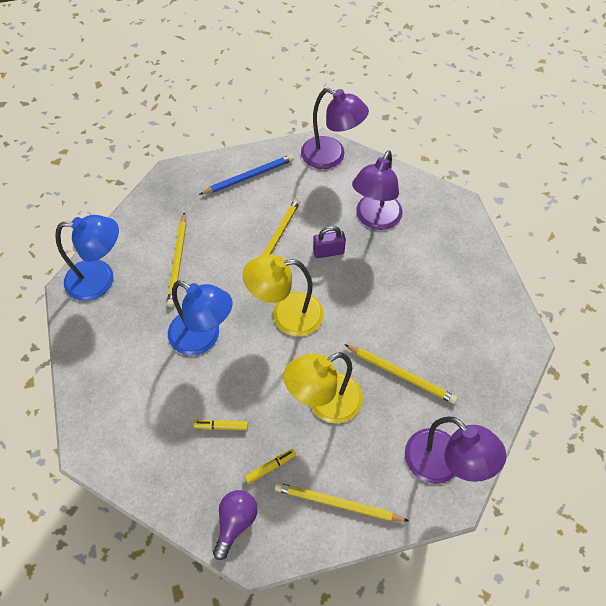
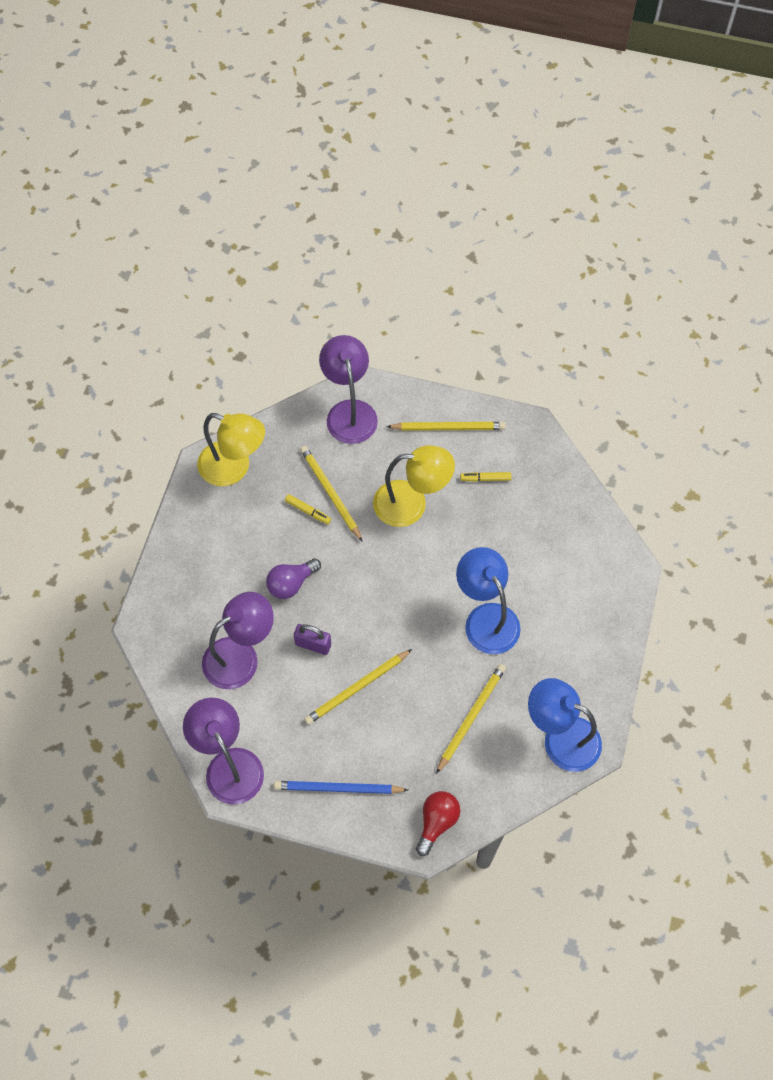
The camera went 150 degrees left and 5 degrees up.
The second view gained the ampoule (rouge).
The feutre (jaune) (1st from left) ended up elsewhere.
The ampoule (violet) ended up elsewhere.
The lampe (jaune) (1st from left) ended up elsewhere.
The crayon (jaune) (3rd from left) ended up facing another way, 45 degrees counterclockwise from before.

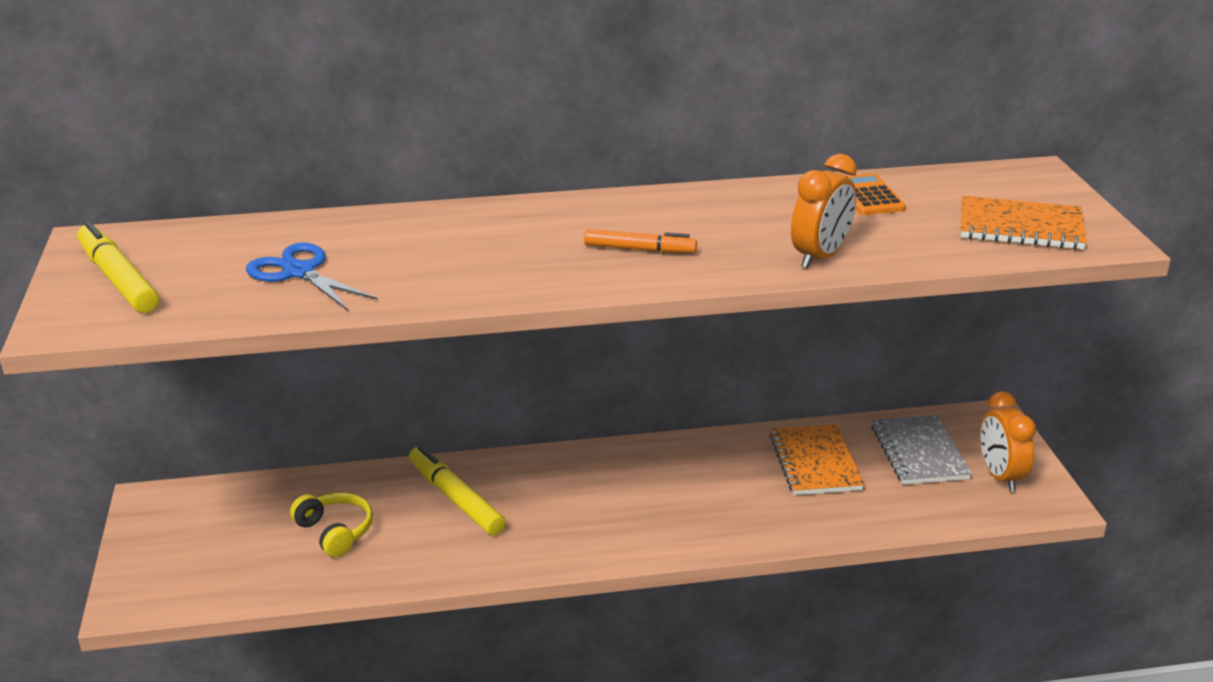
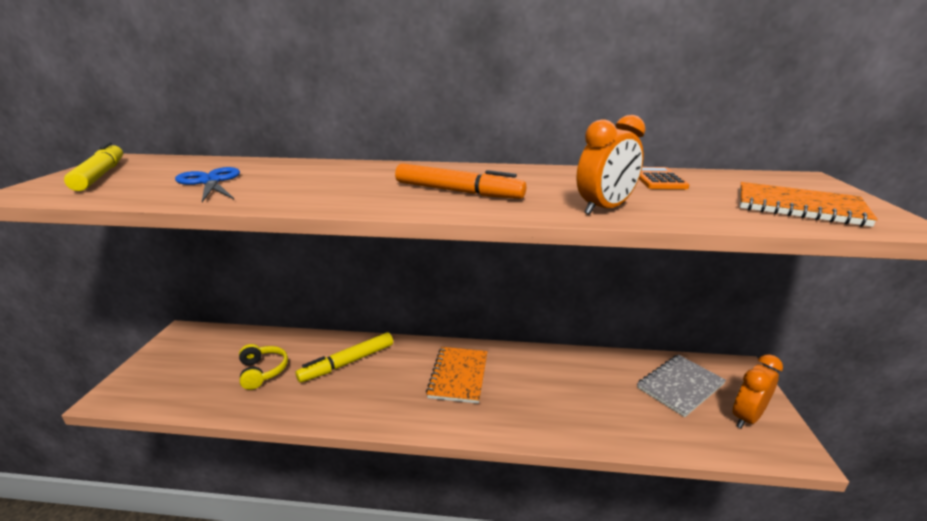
The camera went 15 degrees right and 5 degrees down.
The carnet (orange) (1st from left) ended up elsewhere.
The feutre (jaune) (2nd from left) ended up facing another way, 105 degrees counterclockwise from before.
The carnet (gris) ended up facing another way, 45 degrees clockwise from before.
The réveil (orange) (2nd from left) ended up facing another way, 45 degrees clockwise from before.
The size of the feutre (orange) changed by a factor of 1.53.

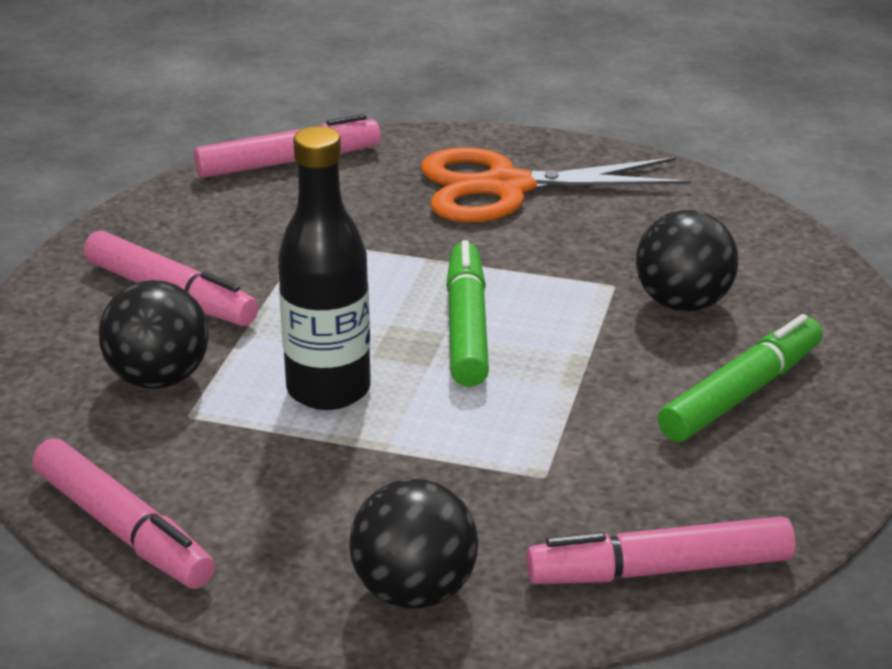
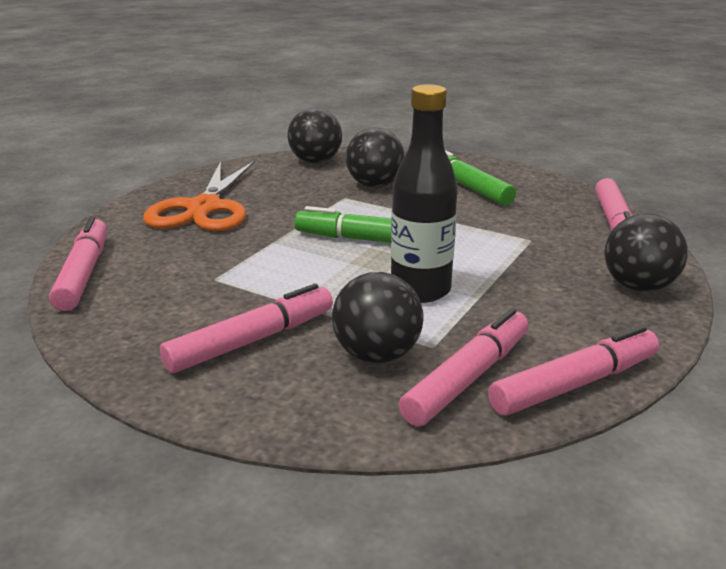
The camera went 75 degrees left and 5 degrees down.
The second view gained the balle (noir) (1st from left).
The second view gained the feutre (rose) (3rd from left).

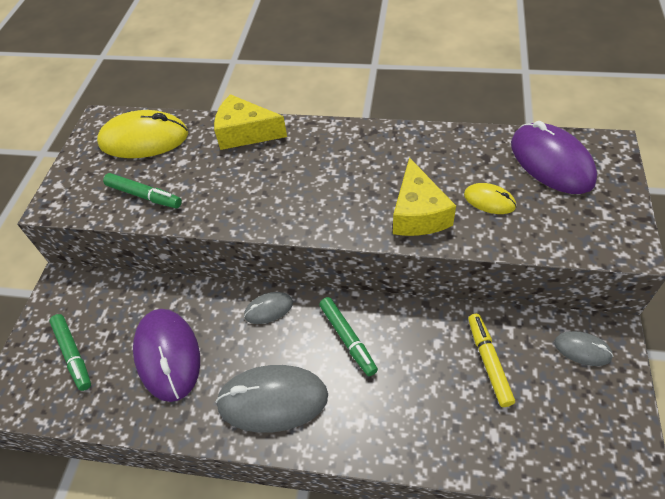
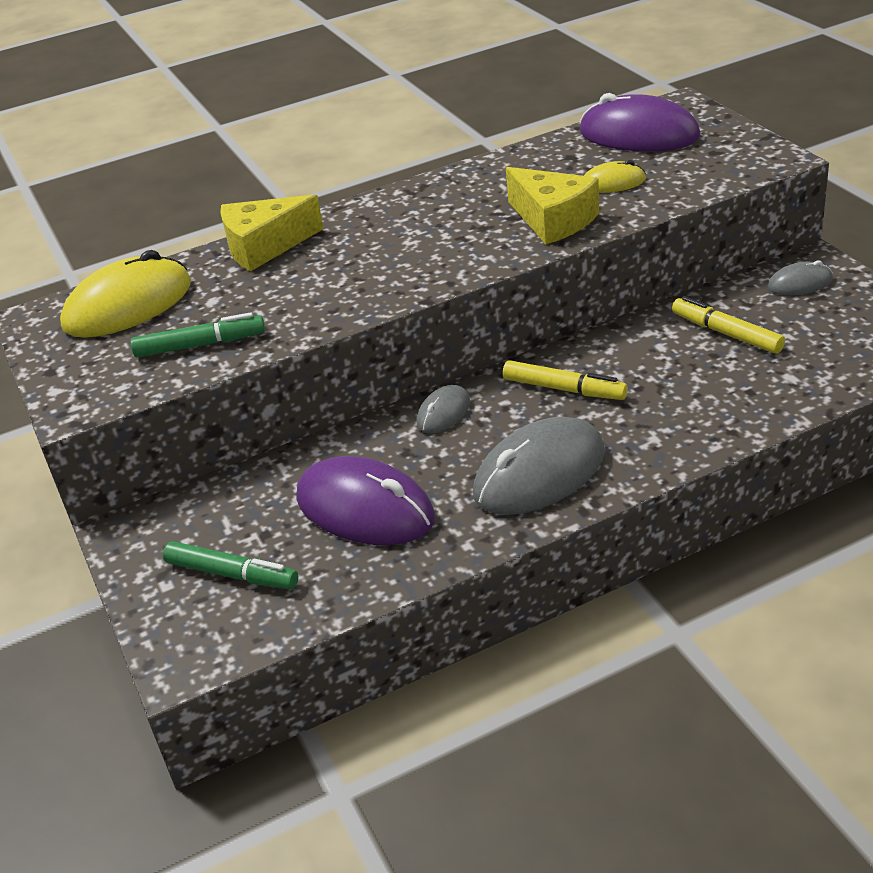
The camera went 35 degrees left and 15 degrees down.
What was the feutre (vert) (3rd from left) turned into the feutre (jaune) (1st from left).

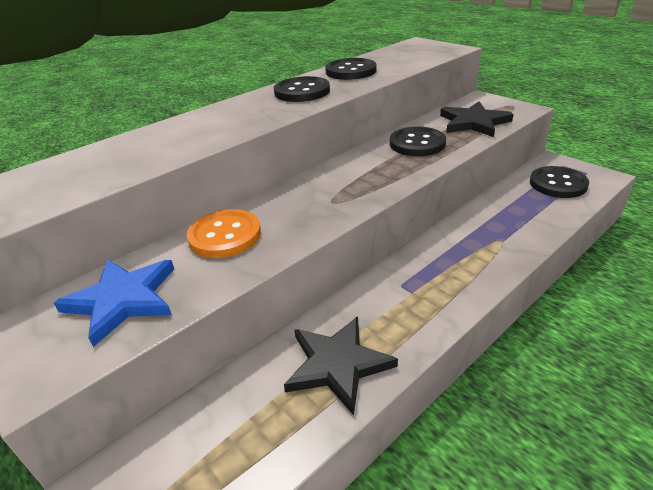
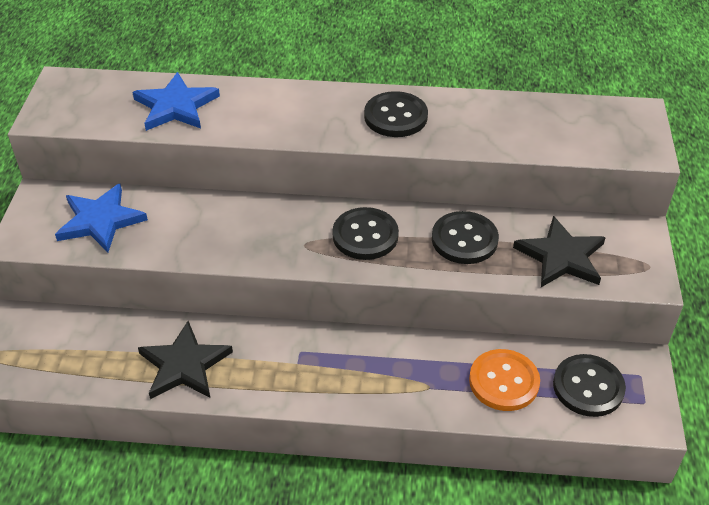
The camera went 45 degrees right and 10 degrees up.
The second view gained the étoile (bleu) (2nd from left).
The bouton (orange) ended up elsewhere.
The bouton (noir) (2nd from left in the first image) ended up elsewhere.

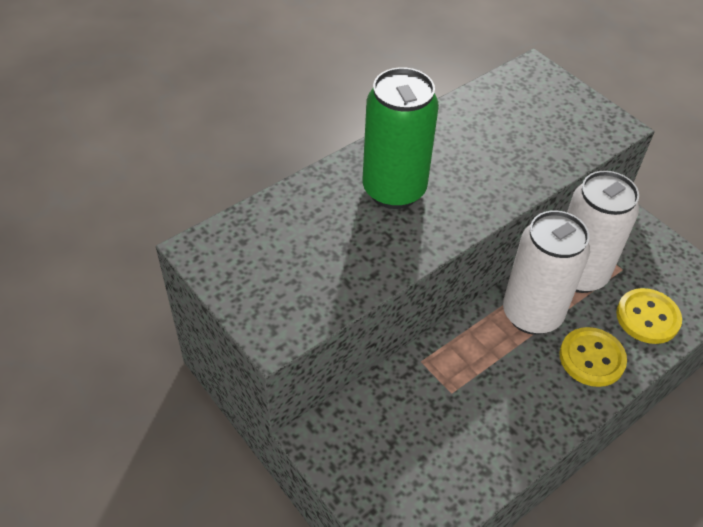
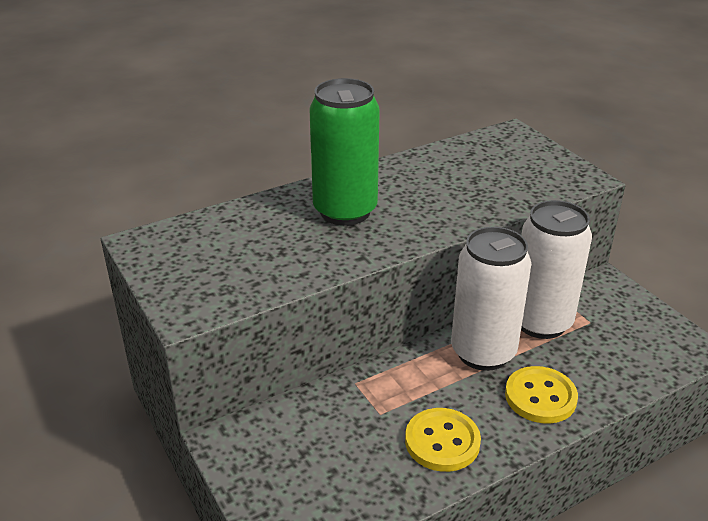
The camera went 10 degrees right and 15 degrees down.
The bouton (jaune) (2nd from left in the first image) ended up elsewhere.

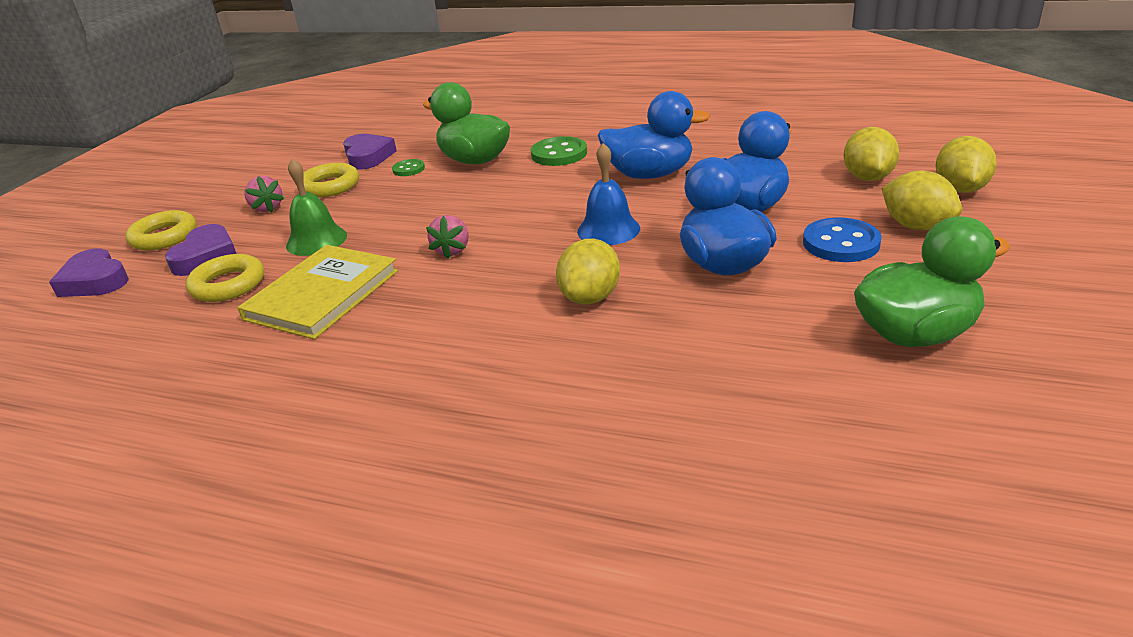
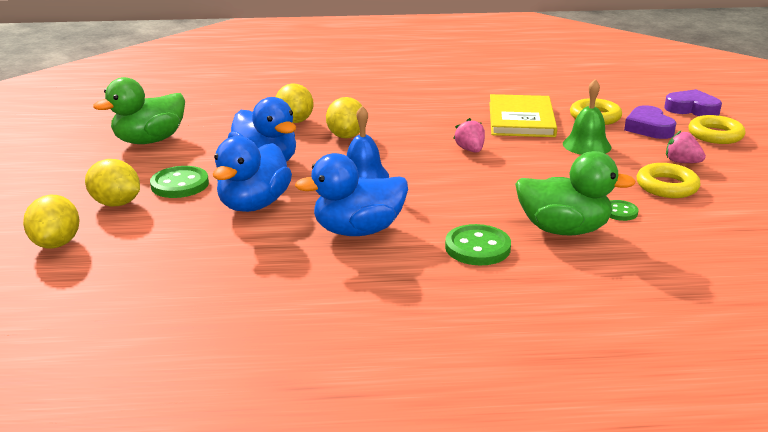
The camera went 155 degrees right and 5 degrees down.
The second view lost the cœur (violet) (3rd from left).
The citron (jaune) (2nd from left in the first image) ended up elsewhere.
What was the bouton (bleu) turned into the bouton (vert) (1st from left).

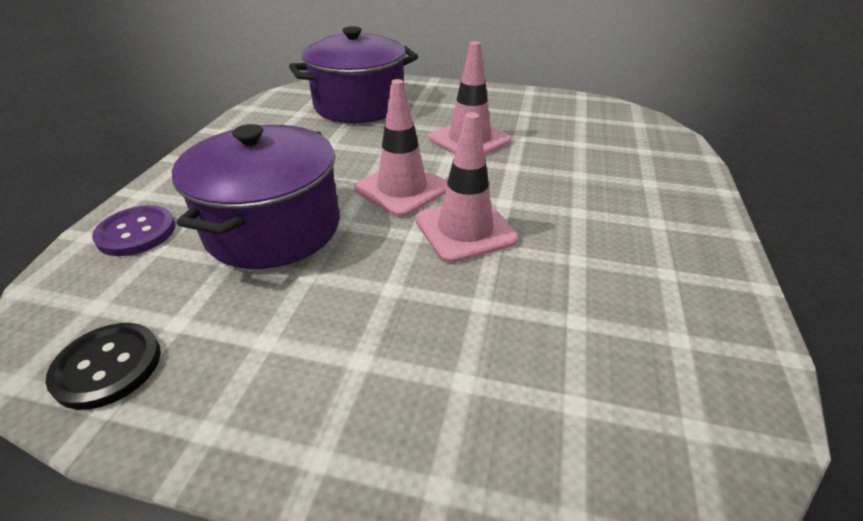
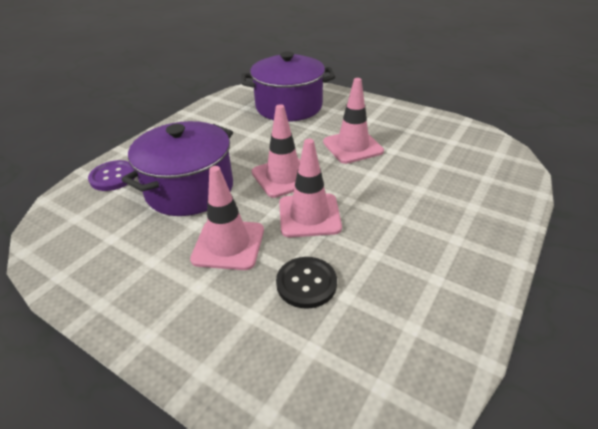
The camera went 20 degrees right and 0 degrees up.
The second view gained the cône de chantier (rose) (1st from left).
The bouton (noir) ended up elsewhere.

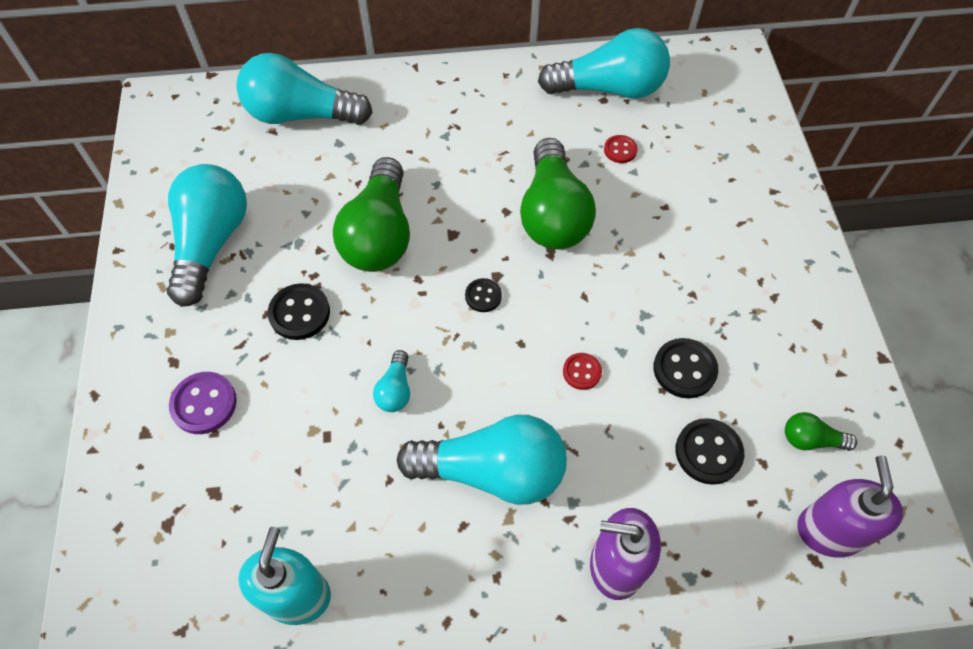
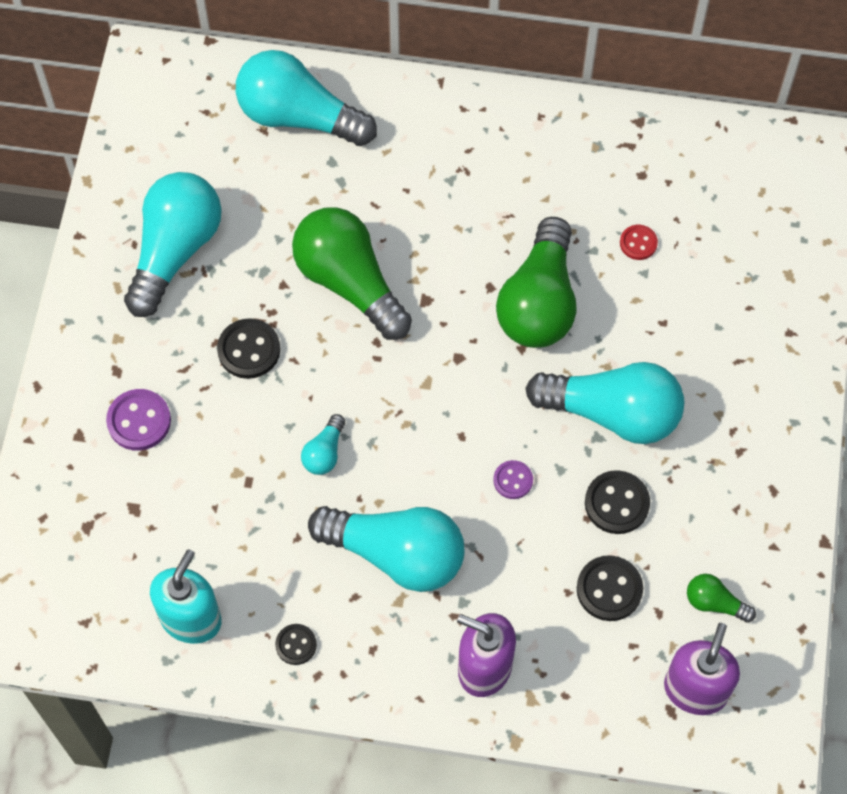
The camera went 15 degrees right and 5 degrees up.
The bouton (noir) (2nd from left) ended up elsewhere.
The ampoule (turquoise) (5th from left) ended up elsewhere.
What was the bouton (rouge) (1st from left) turned into the bouton (violet) (2nd from left).
The ampoule (vert) (1st from left) ended up facing another way, 120 degrees clockwise from before.

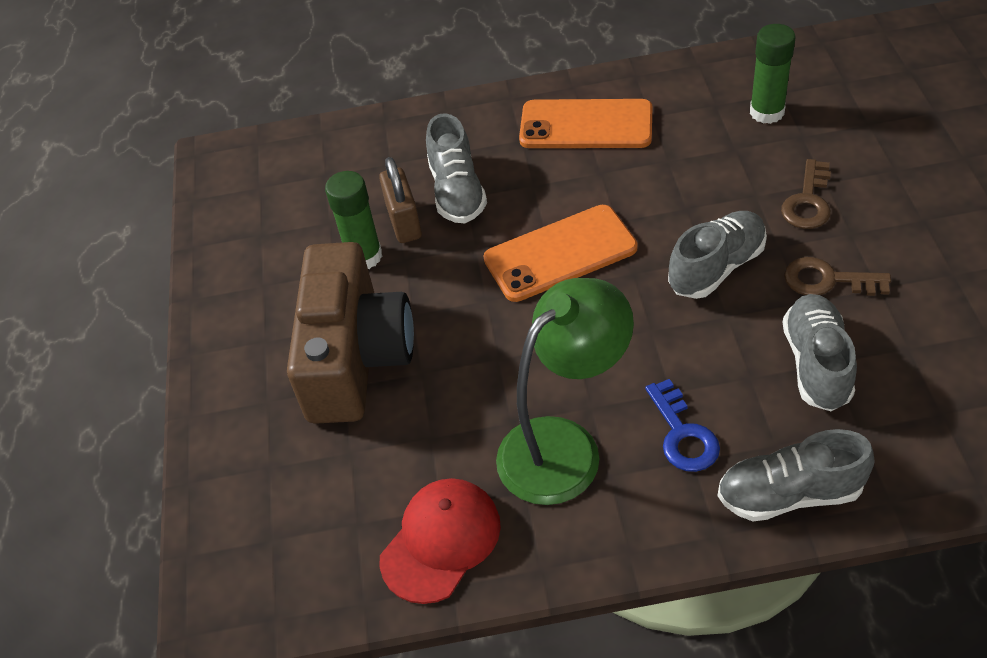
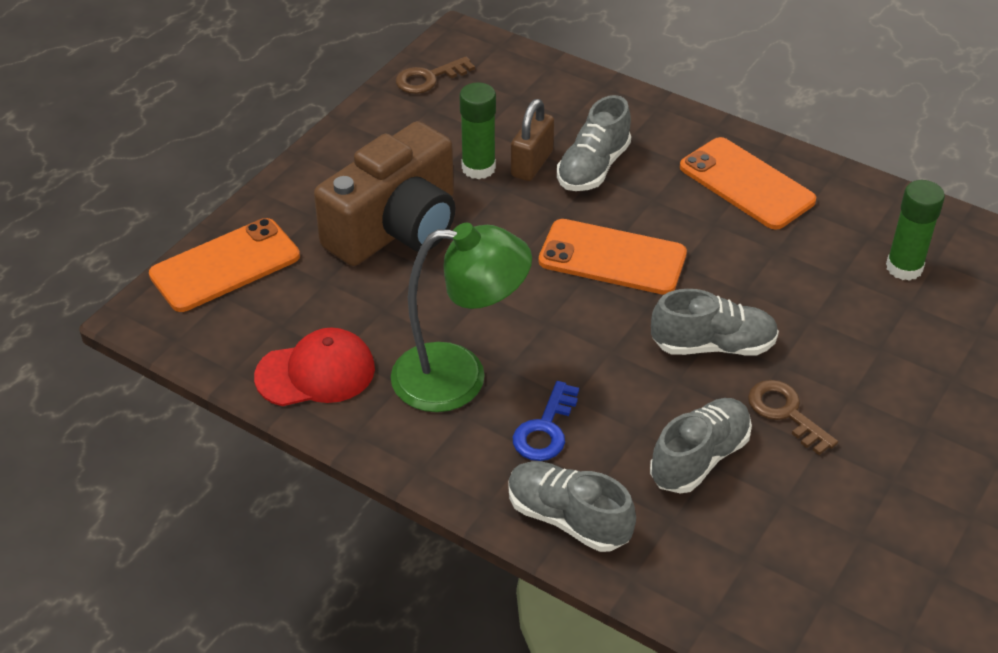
The camera went 35 degrees right and 5 degrees down.
The second view gained the téléphone (orange) (1st from left).
The clé (marron) (1st from left) ended up elsewhere.

